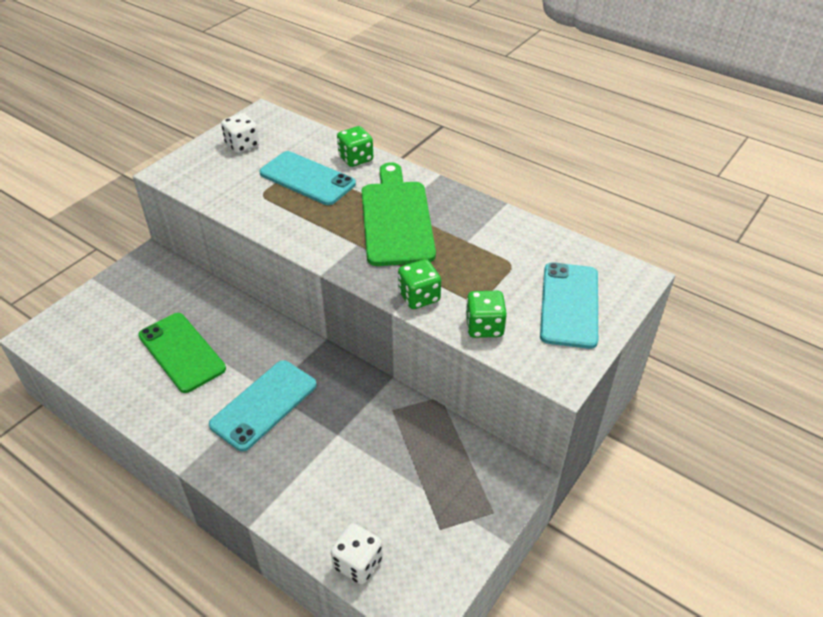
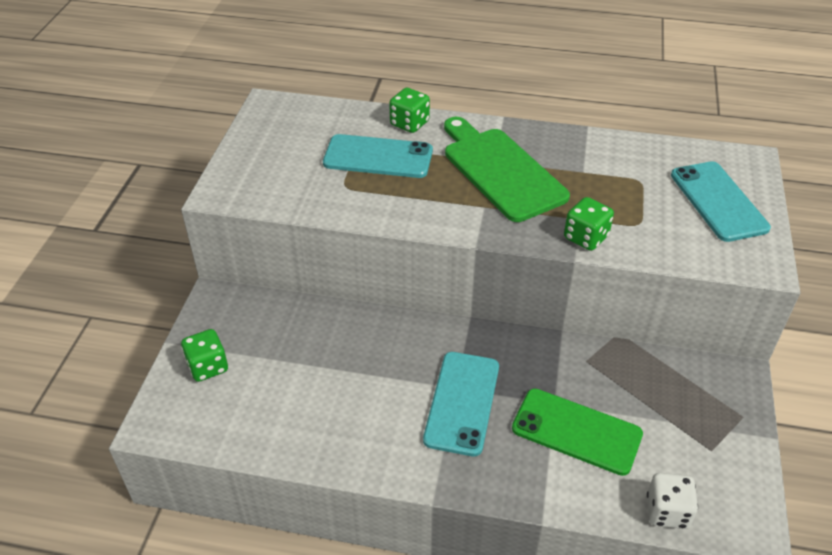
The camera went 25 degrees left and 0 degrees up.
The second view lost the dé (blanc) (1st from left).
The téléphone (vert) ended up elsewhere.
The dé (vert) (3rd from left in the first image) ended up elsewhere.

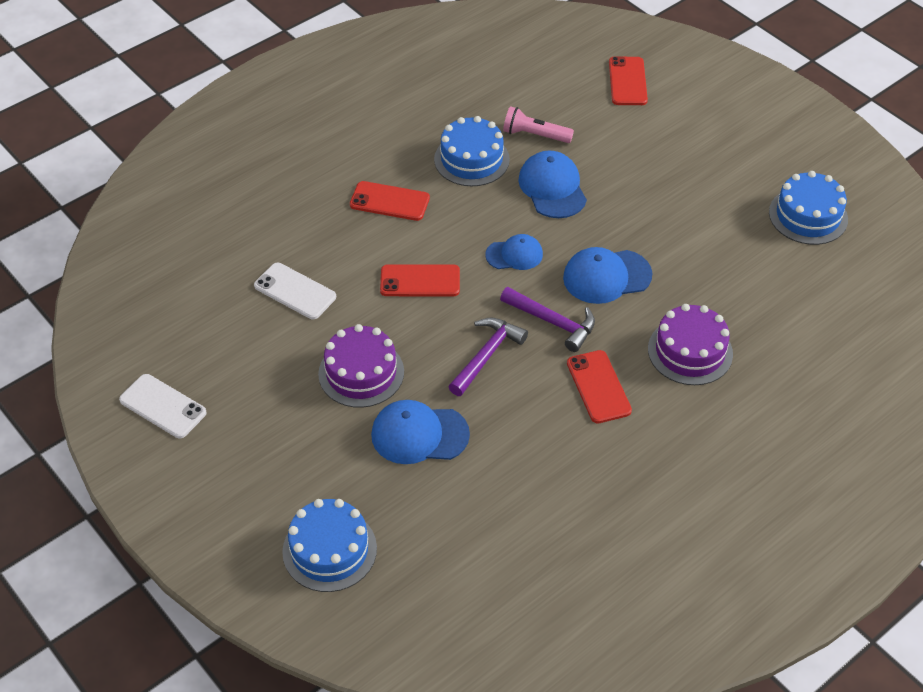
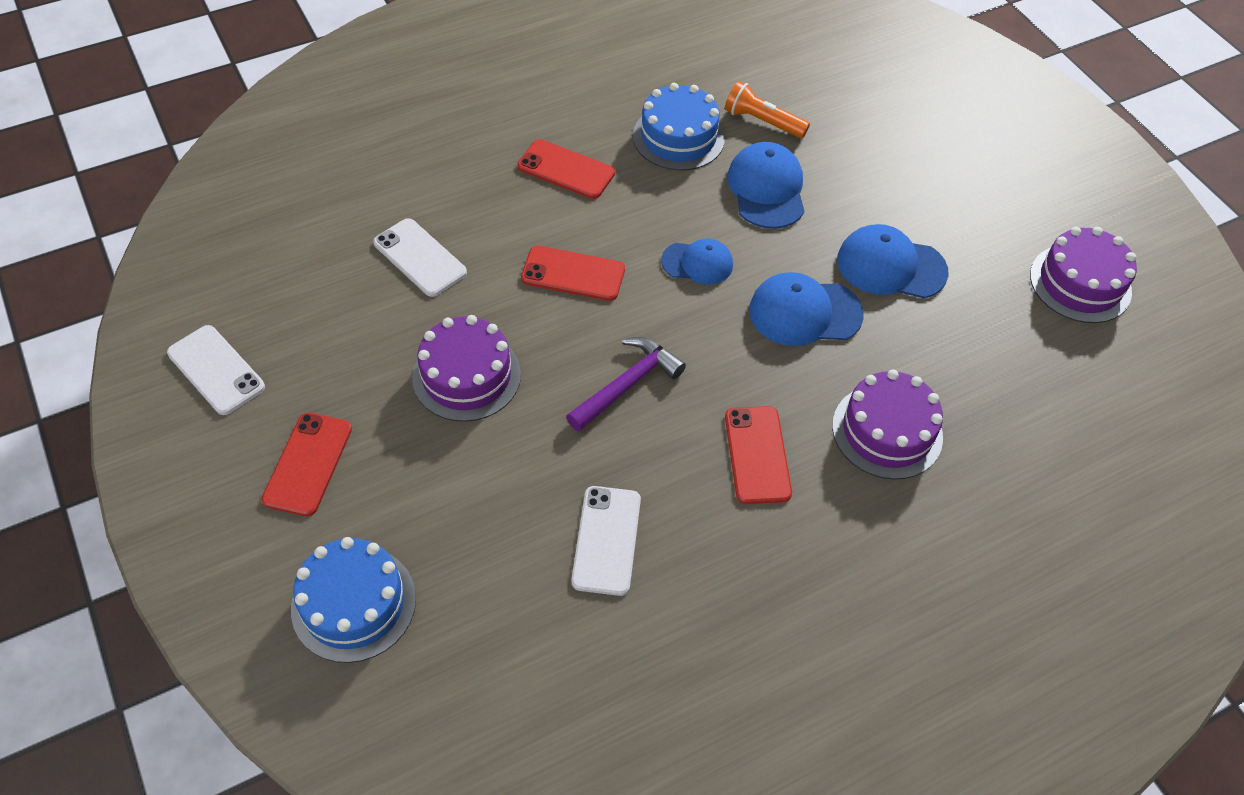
The camera went 10 degrees right and 5 degrees up.
The second view lost the marteau (violet) (2nd from left).
The second view gained the téléphone (blanc) (3rd from left).
The casquette (bleu) (1st from left in the first image) ended up elsewhere.
The téléphone (rouge) (4th from left in the first image) ended up elsewhere.
What was the lampe de poche (rose) turned into the lampe de poche (orange).
What was the gâteau (bleu) (3rd from left) turned into the gâteau (violet) (3rd from left).

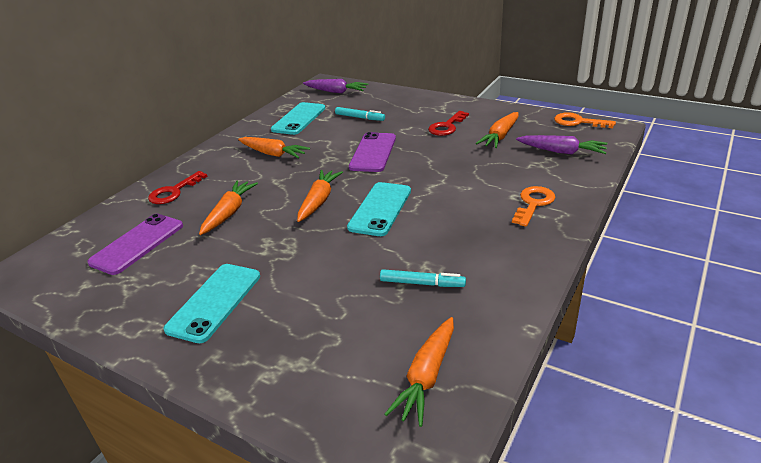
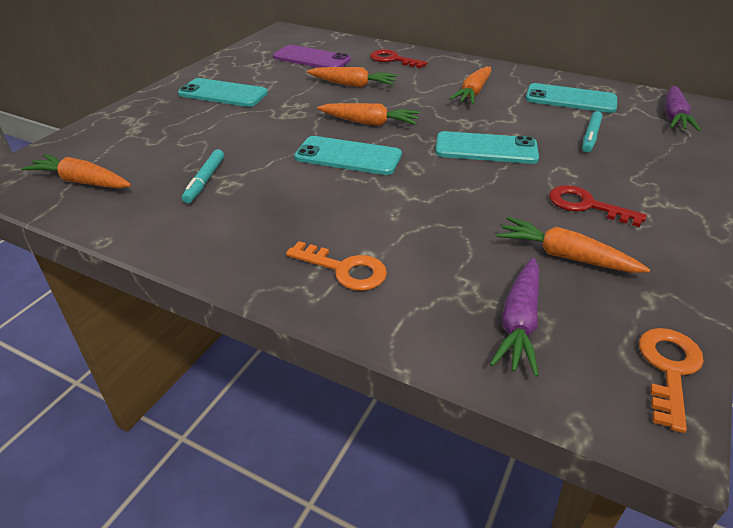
The camera went 85 degrees right and 5 degrees up.
What was the téléphone (violet) (2nd from left) turned into the téléphone (turquoise) (3rd from left).

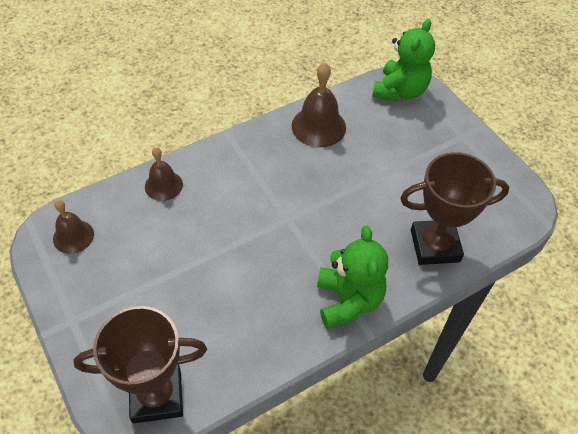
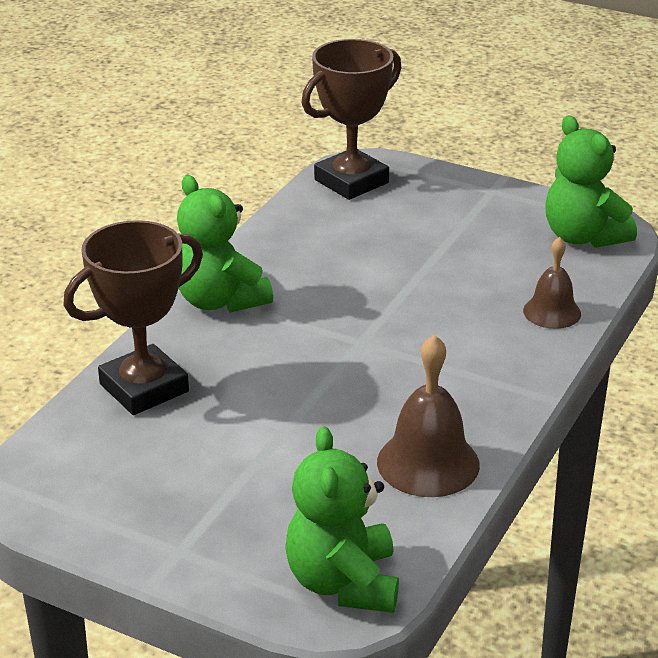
The camera went 150 degrees right and 20 degrees down.
Where the cloche (marron) (1st from left) stood, the ours en peluche (vert) (3rd from left) came to stand.

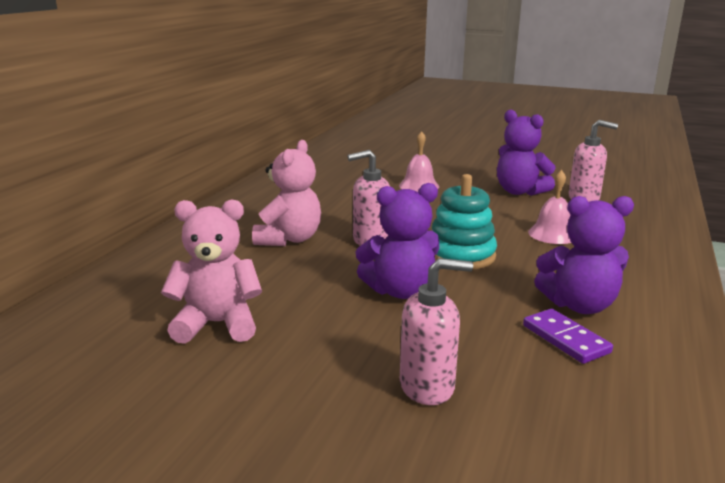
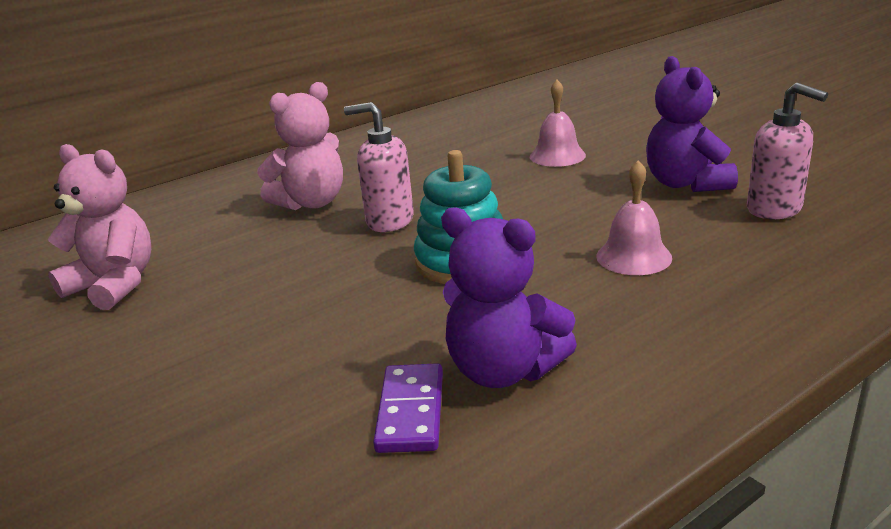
The camera went 35 degrees right and 5 degrees up.
The second view lost the ours en peluche (violet) (1st from left).
The second view lost the distributeur de savon (rose) (2nd from left).

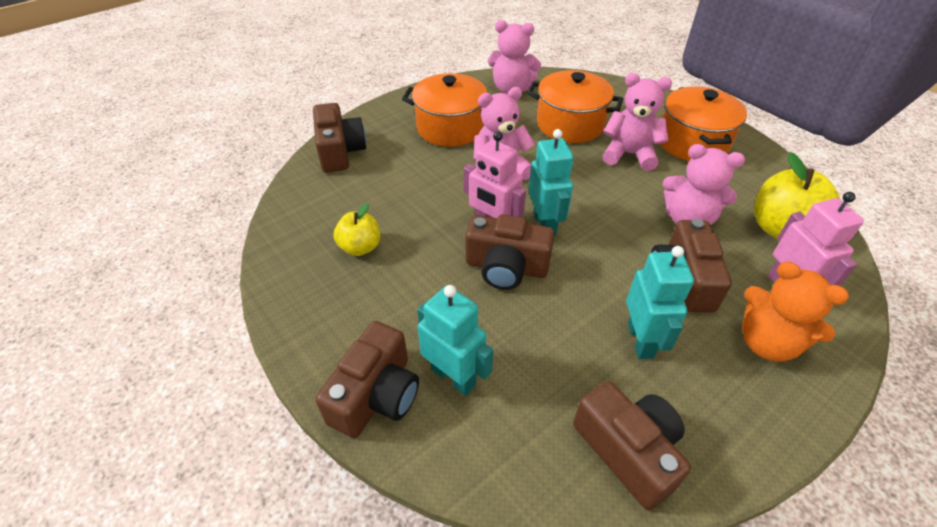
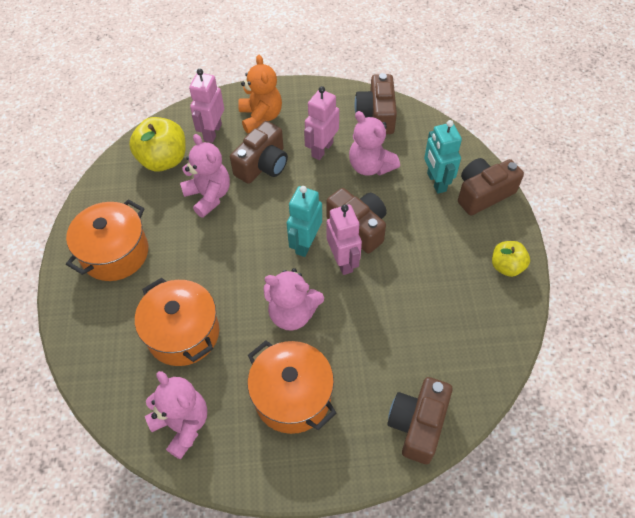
The camera went 145 degrees left and 10 degrees up.
The pomme (jaune) (1st from left in the first image) ended up elsewhere.
The ours en peluche (rose) (3rd from left in the first image) ended up elsewhere.
What was the robot (turquoise) (3rd from left) turned into the robot (rose) (2nd from left).

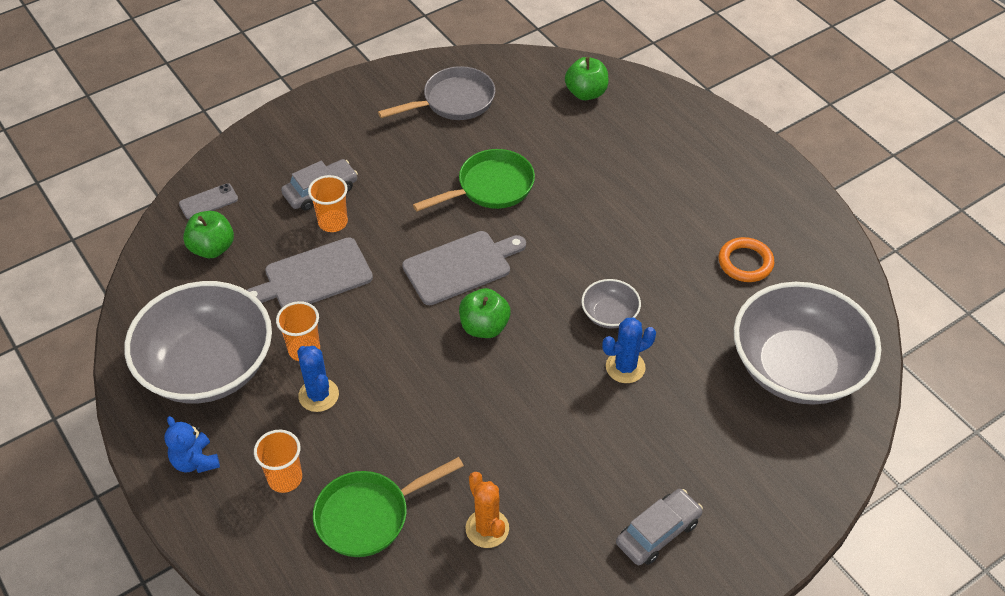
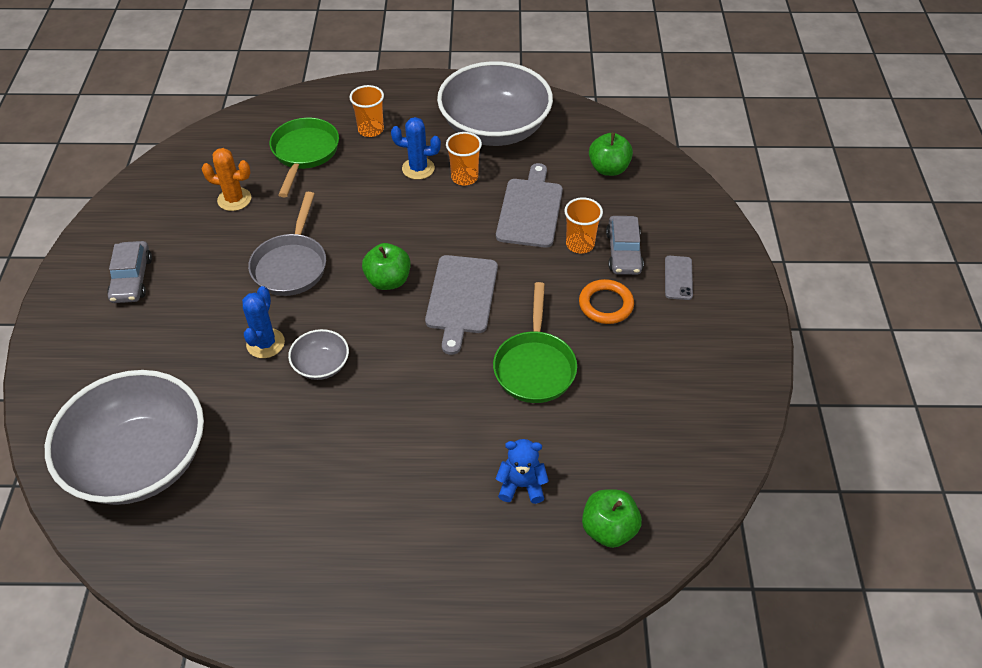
The camera went 125 degrees right and 0 degrees up.
The ours en peluche (bleu) ended up elsewhere.
The téléphone (gris) ended up elsewhere.
The poêle (gris) ended up elsewhere.
The anneau (orange) ended up elsewhere.

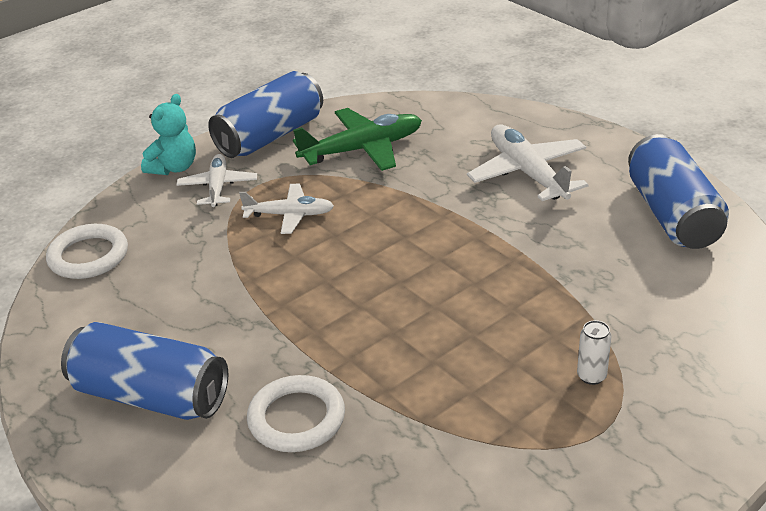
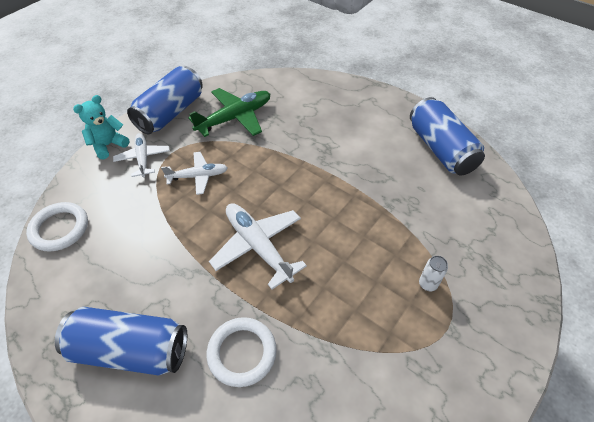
The camera went 15 degrees left and 15 degrees up.
The avion (blanc) (3rd from left) ended up elsewhere.
The ours en peluche (turquoise) ended up facing another way, 150 degrees counterclockwise from before.

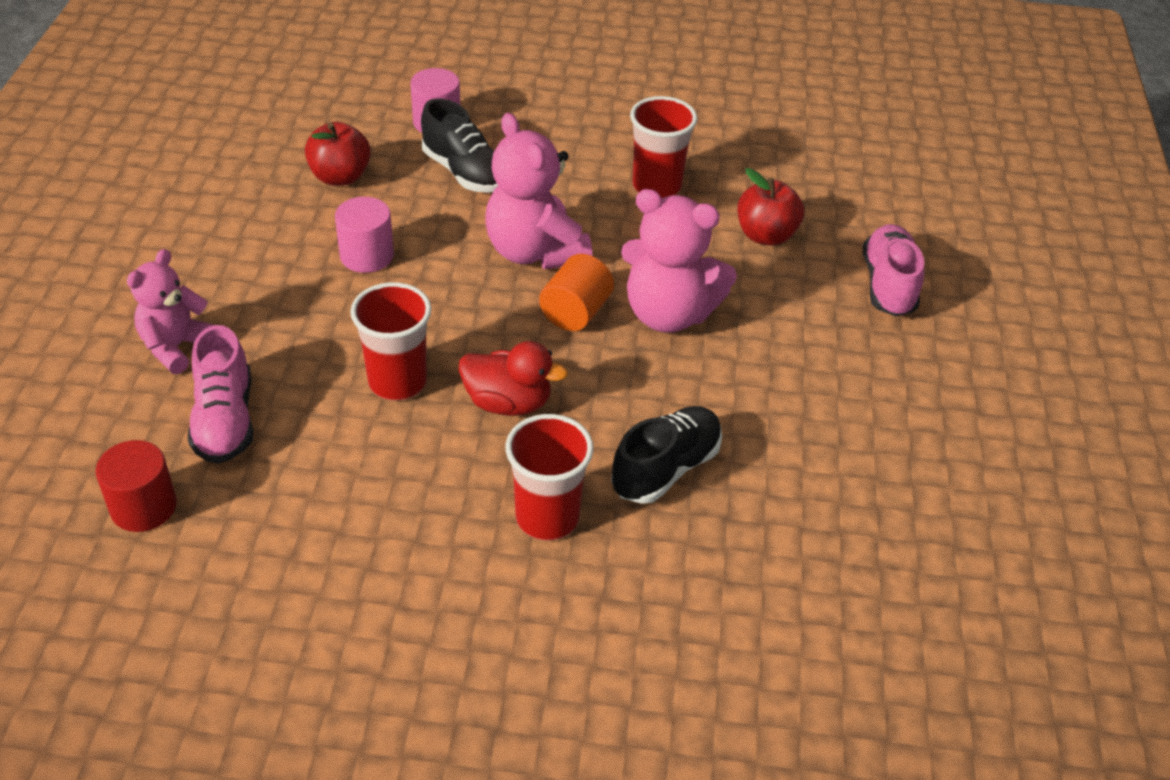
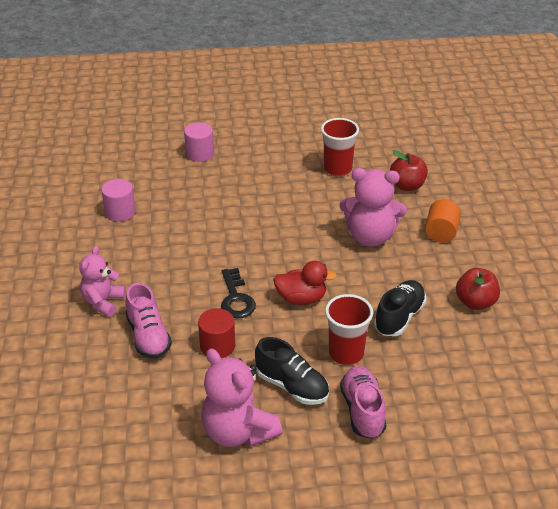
The camera went 10 degrees left and 5 degrees down.
The cylindre (rouge) ended up elsewhere.
The pomme (rouge) (1st from left in the first image) ended up elsewhere.
The cylindre (rose) (1st from left) ended up elsewhere.
The chaussure (noir) (1st from left) ended up elsewhere.
The ours en peluche (rose) (2nd from left) ended up elsewhere.
The cylindre (orange) ended up elsewhere.
The chaussure (rose) (2nd from left) ended up elsewhere.
Where the gobelet (rouge) (1st from left) stood, the clé (noir) came to stand.

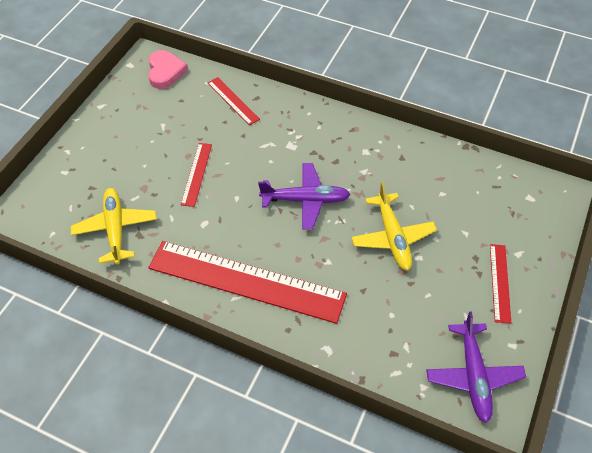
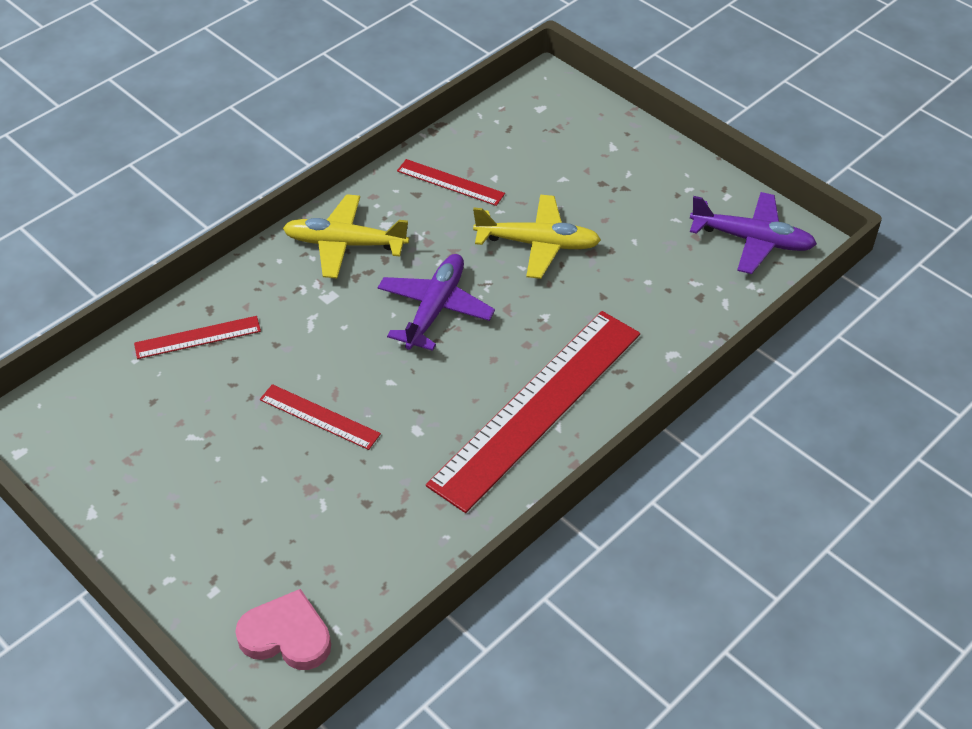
The camera went 70 degrees left and 5 degrees down.
The avion (jaune) (1st from left) ended up elsewhere.
The cœur (rose) ended up elsewhere.
The règle (rouge) (4th from left in the first image) ended up elsewhere.

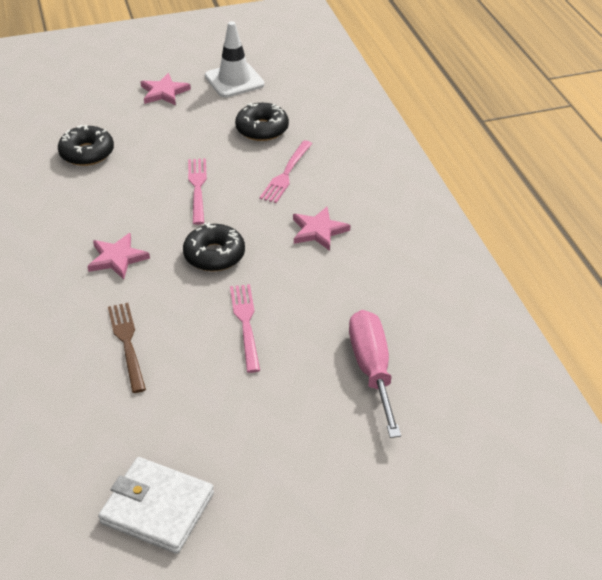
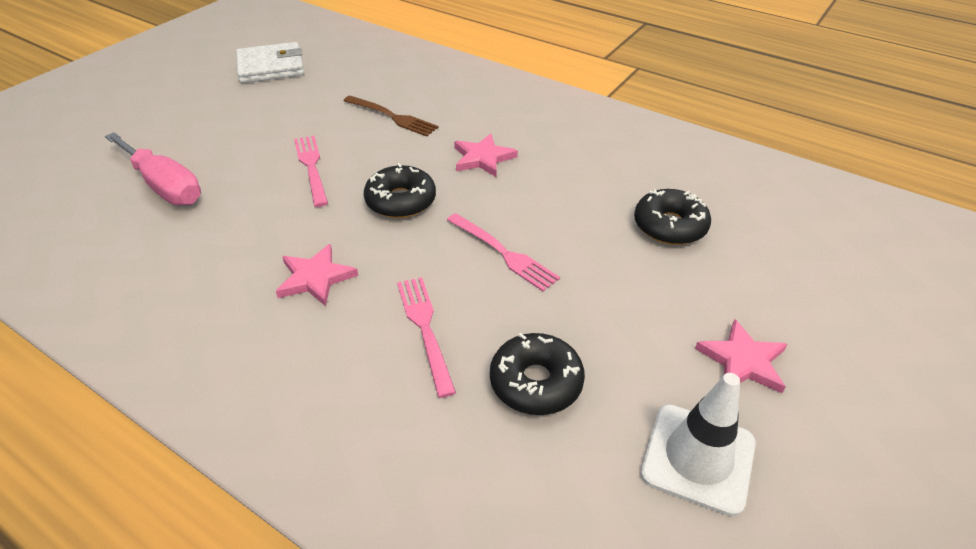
The camera went 140 degrees right and 0 degrees up.
The fourchette (rose) (2nd from left in the first image) ended up facing another way, 150 degrees counterclockwise from before.

